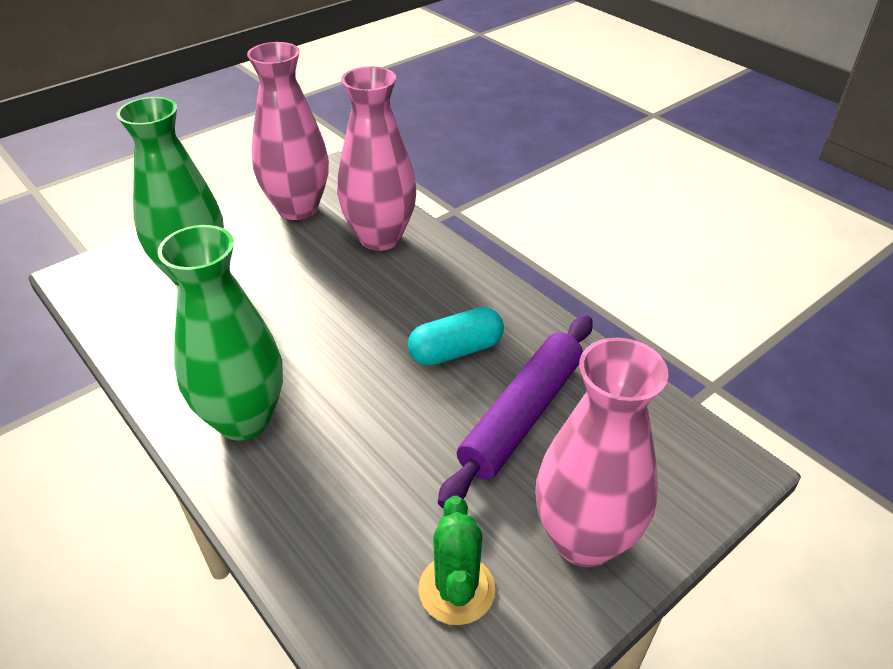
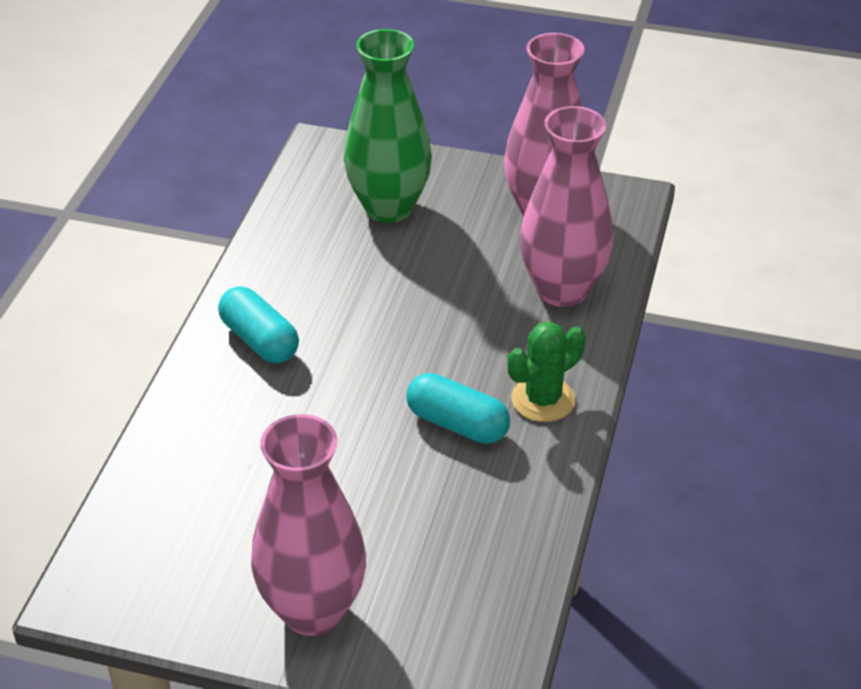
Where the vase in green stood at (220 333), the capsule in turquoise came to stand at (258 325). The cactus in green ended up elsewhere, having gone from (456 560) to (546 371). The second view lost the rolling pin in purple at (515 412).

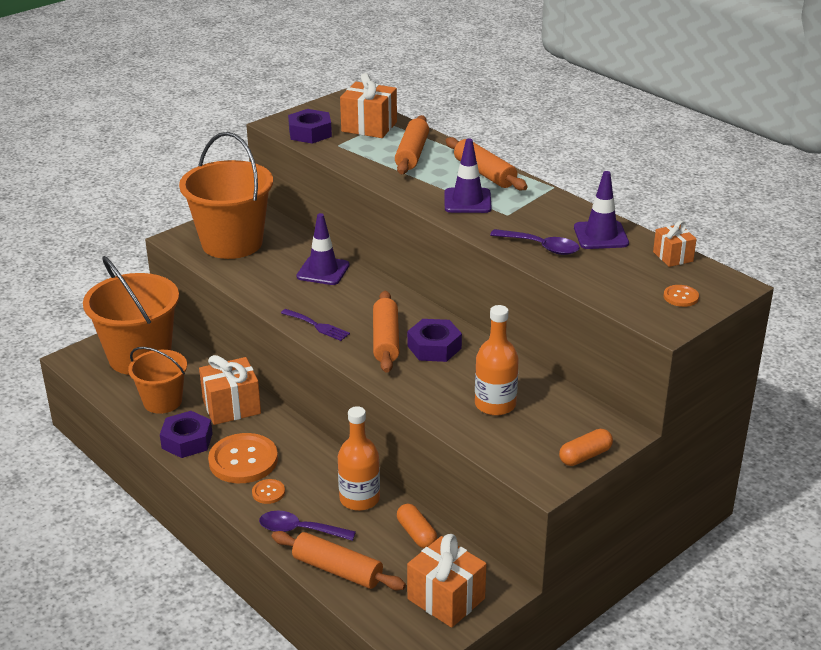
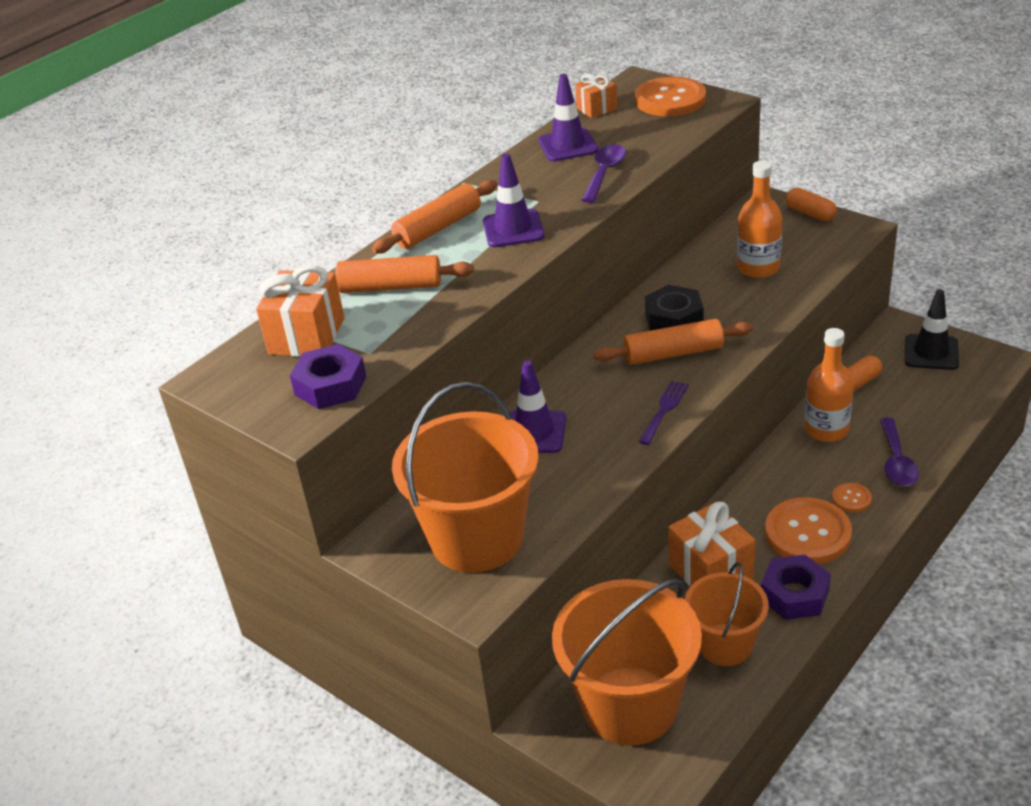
The second view lost the rolling pin in orange at (339 560). What was the nut in purple at (434 340) turned into the nut in black at (674 308). Where the gift in orange stood at (446 581), the traffic cone in black came to stand at (932 329). The size of the button in orange at (681 296) changed by a factor of 2.16.

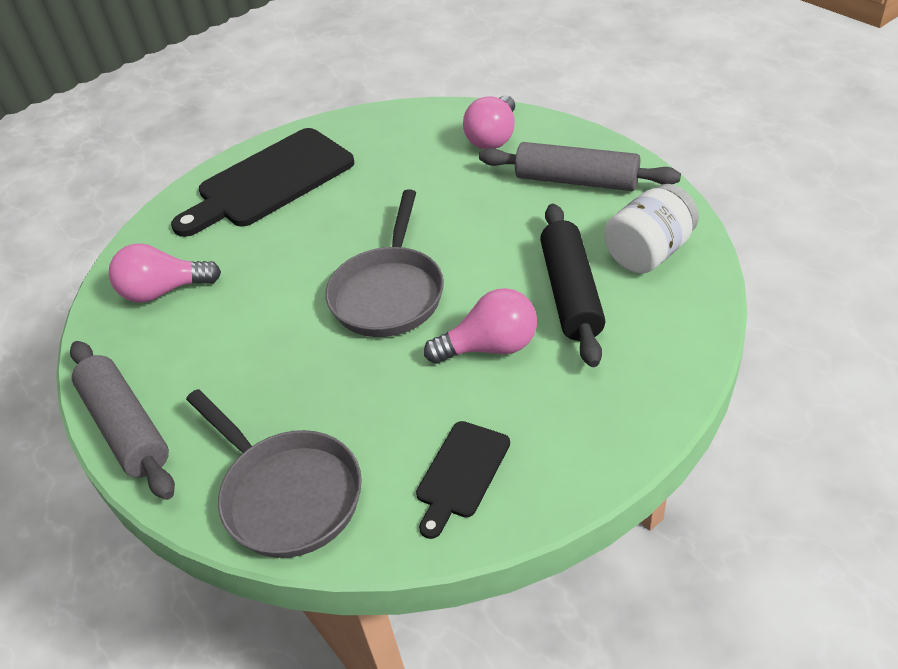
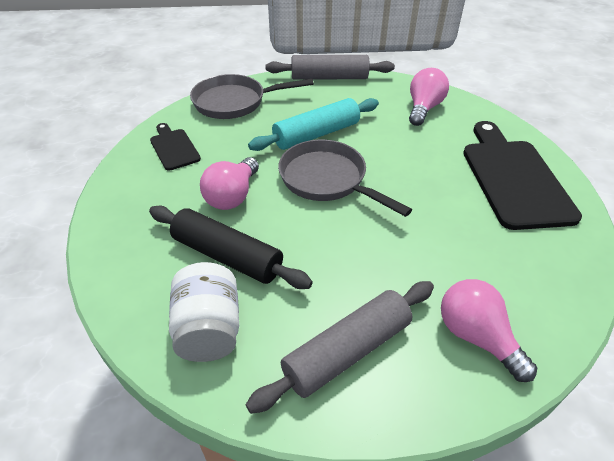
The second view gained the rolling pin in turquoise at (313 124).

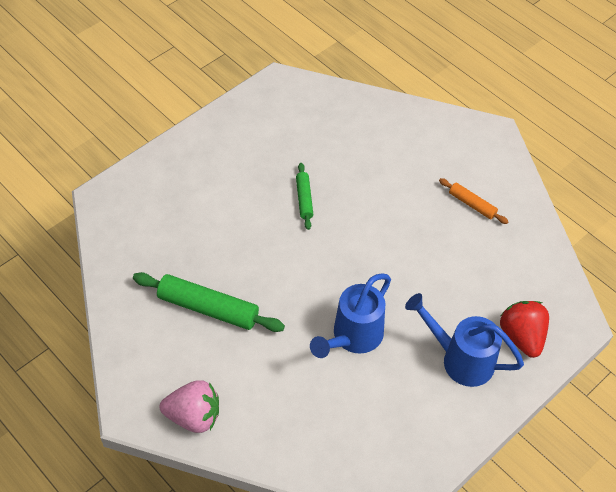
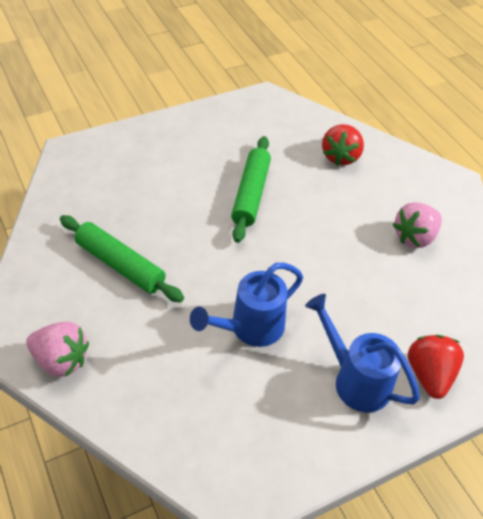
The size of the rolling pin in green at (304 196) changed by a factor of 1.83. Where the rolling pin in orange stood at (474 201), the strawberry in pink came to stand at (417 225). The second view gained the strawberry in red at (343 145).

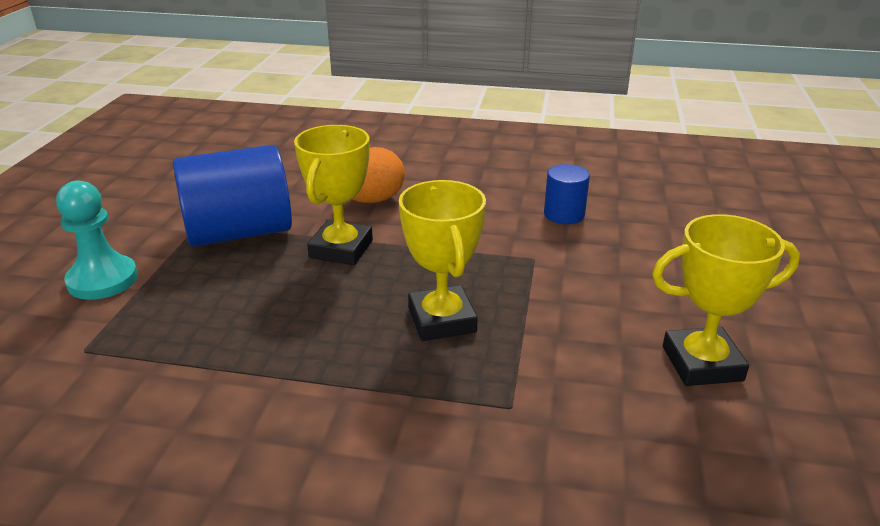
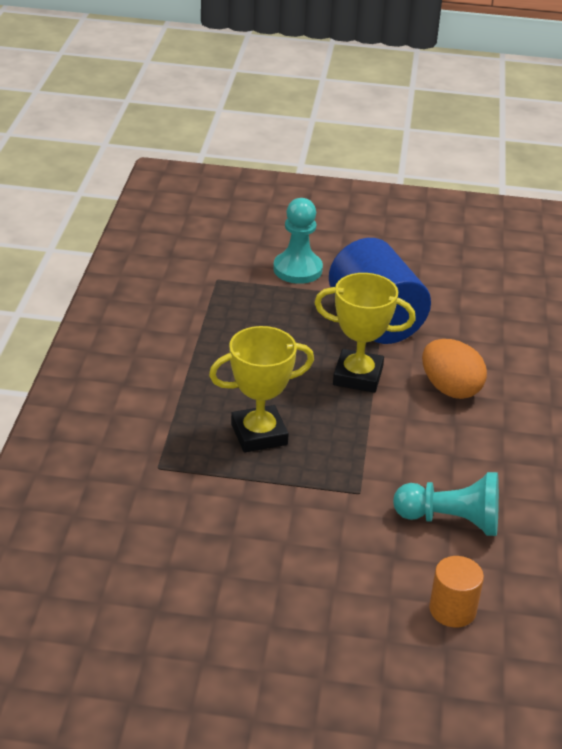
Where the cylinder in blue stood at (567 194), the pawn in turquoise came to stand at (446 504). The second view lost the trophy in yellow at (726 300). The second view gained the cylinder in orange at (456 591).

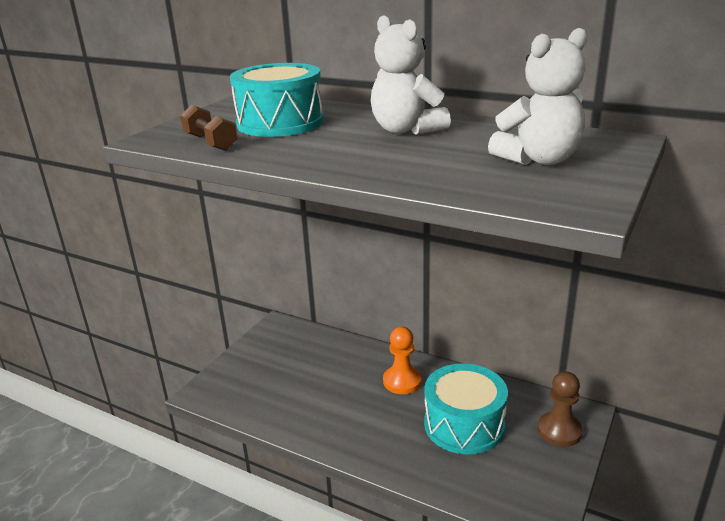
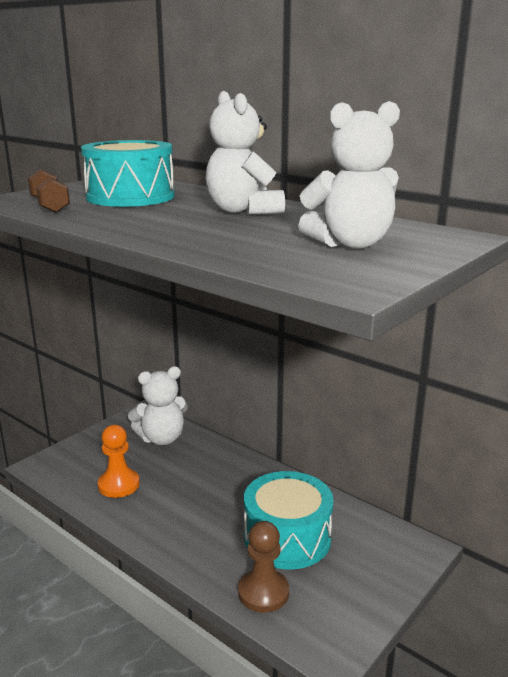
The pawn in orange ended up elsewhere, having gone from (402 360) to (119 461). The pawn in brown ended up elsewhere, having gone from (560 409) to (263 567). The second view gained the teddy bear in white at (158 405).

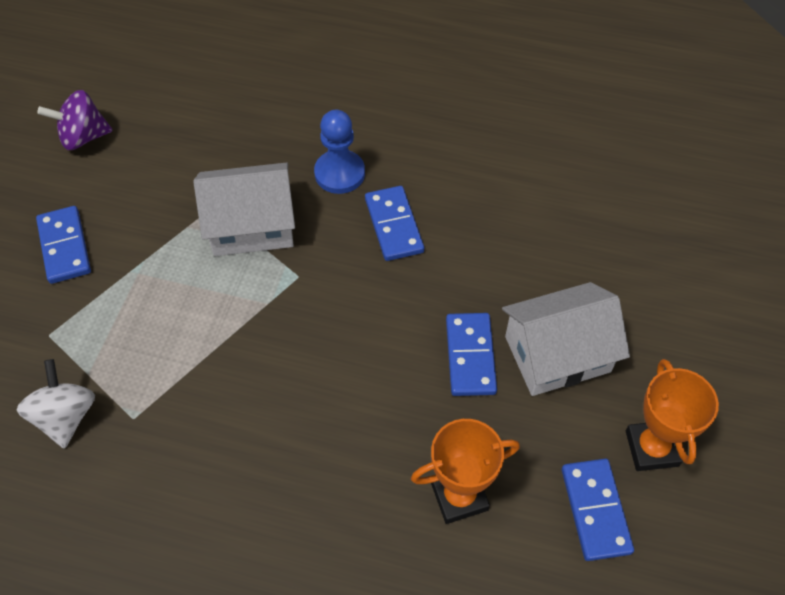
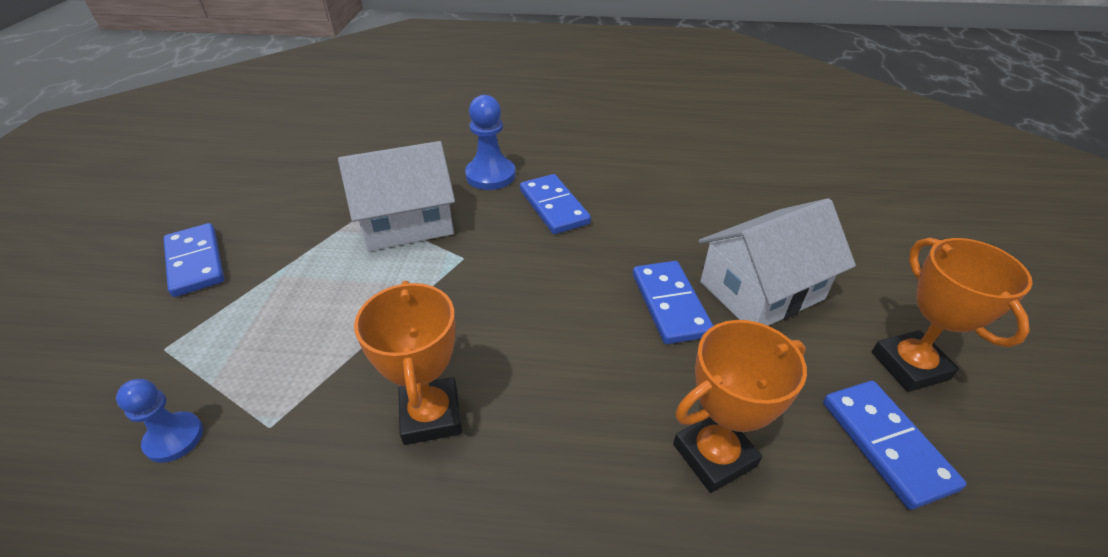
Where the spinning top in white stood at (56 404), the pawn in blue came to stand at (159 421). The second view lost the spinning top in purple at (75 120). The second view gained the trophy in orange at (408 363).

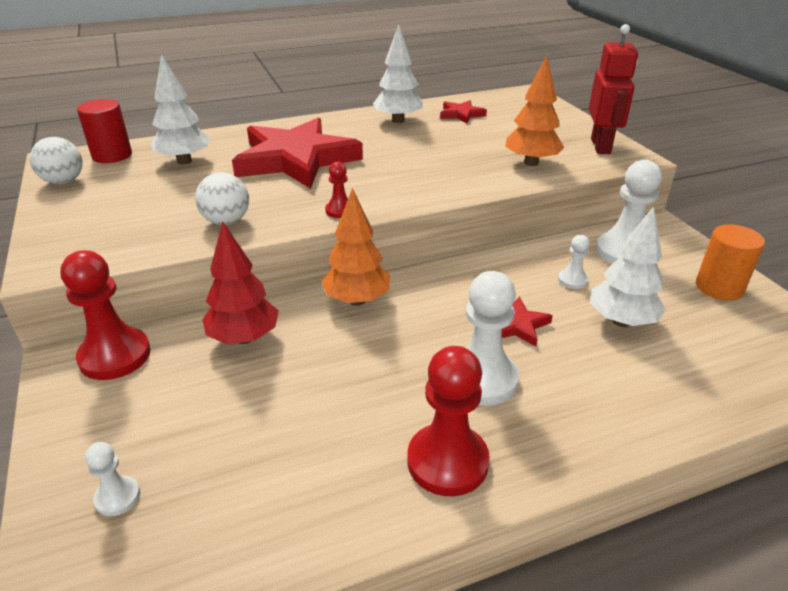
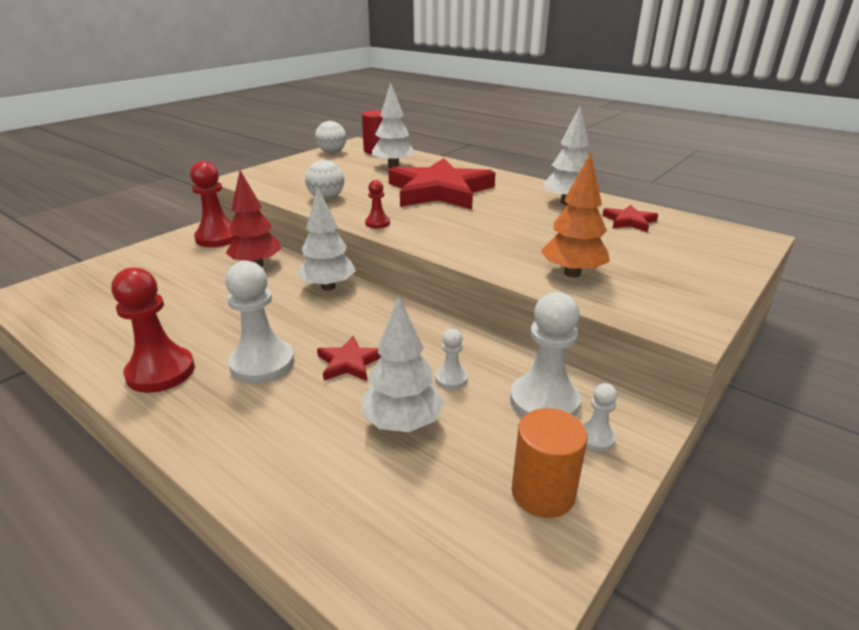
The pawn in white ended up elsewhere, having gone from (112 479) to (600 417). What was the tree in orange at (355 247) turned into the tree in white at (326 239). The second view lost the robot in red at (613 89).

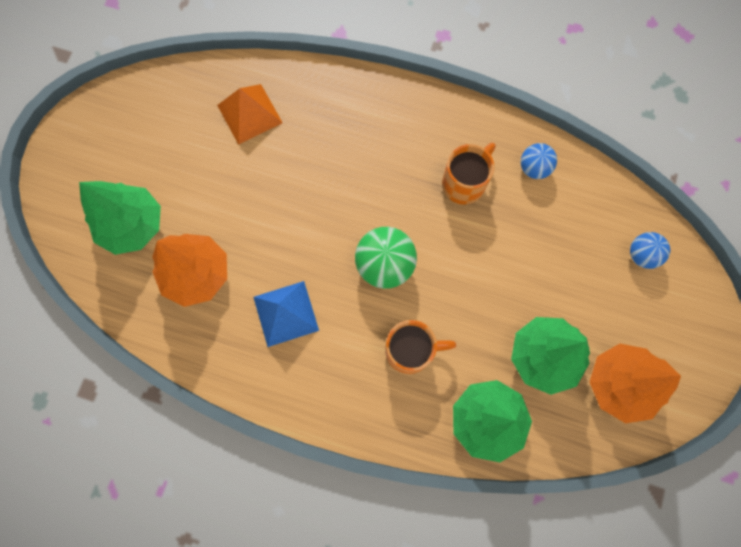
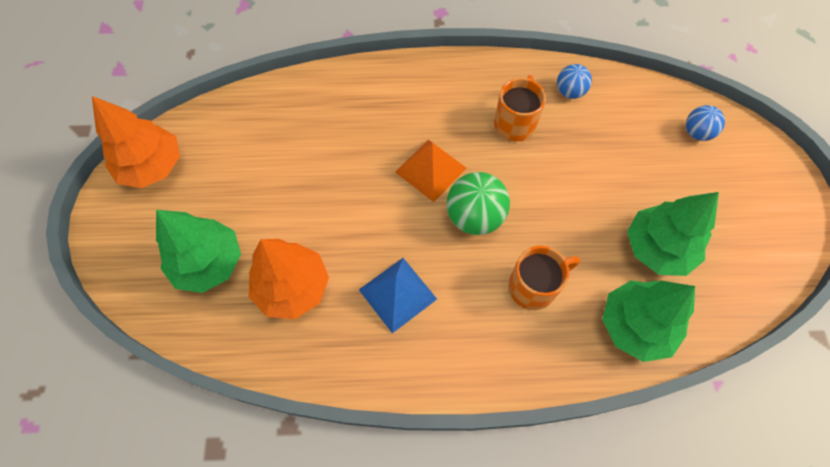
The pyramid in orange ended up elsewhere, having gone from (250 114) to (431 171). The tree in orange ended up elsewhere, having gone from (635 383) to (136 142).

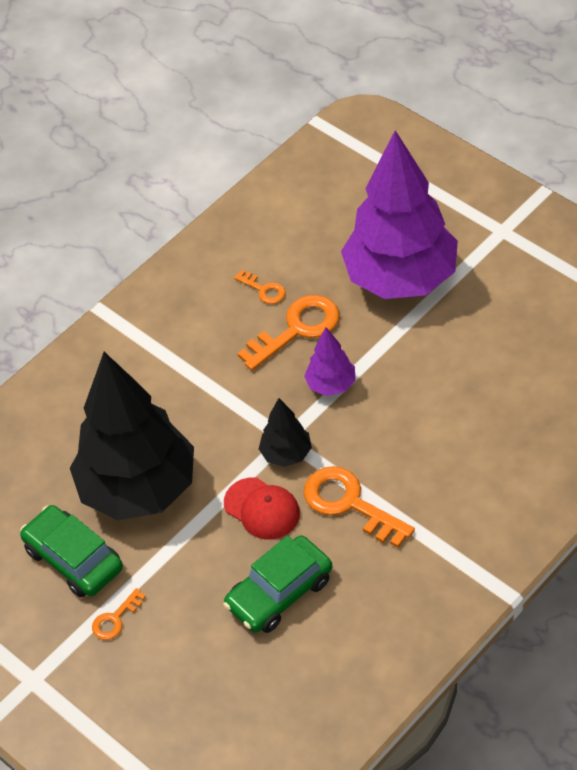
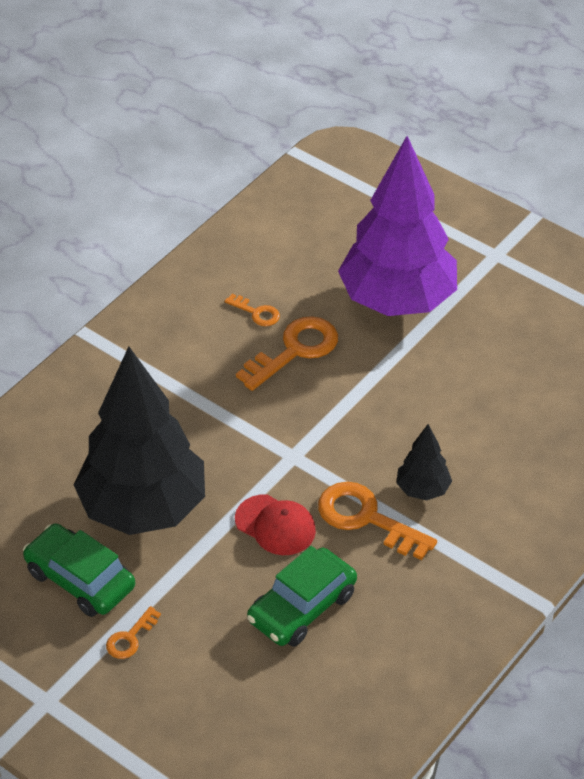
The tree in black ended up elsewhere, having gone from (285 432) to (424 462). The second view lost the tree in purple at (330 361).

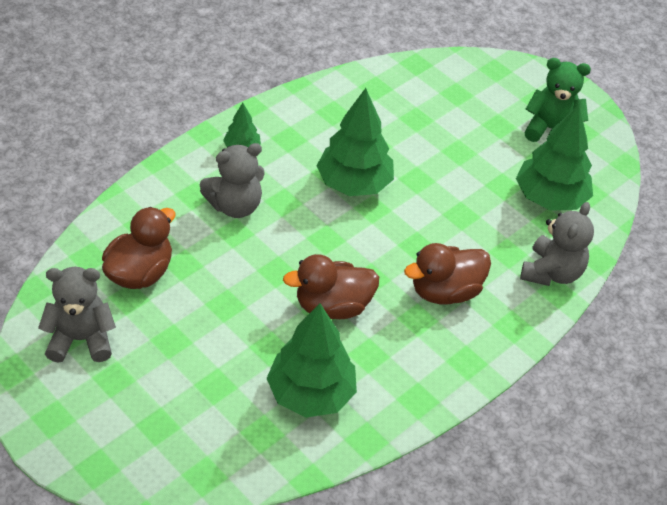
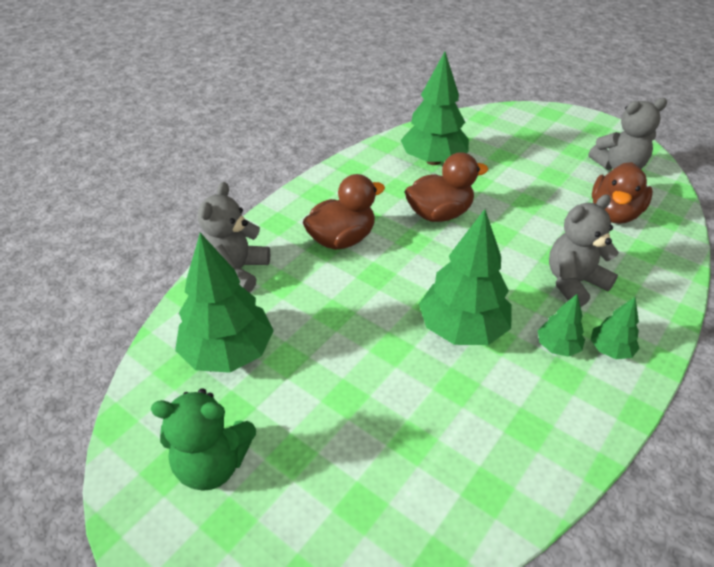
The second view gained the tree in green at (561 325).

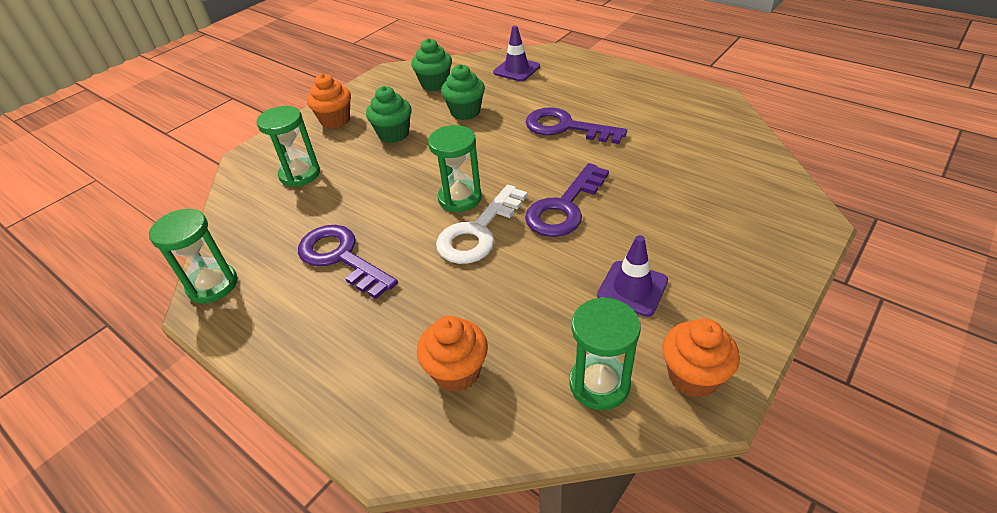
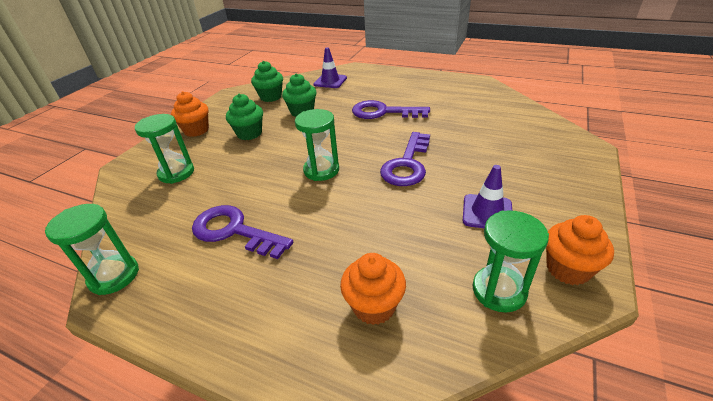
The second view lost the key in white at (482 224).

